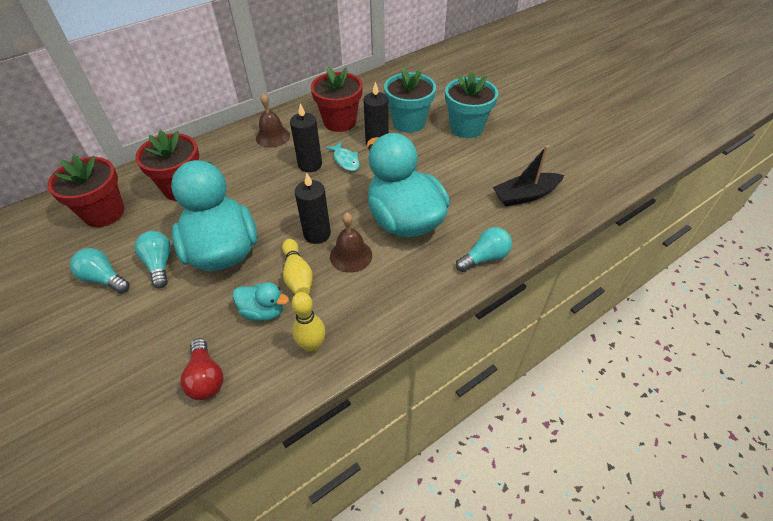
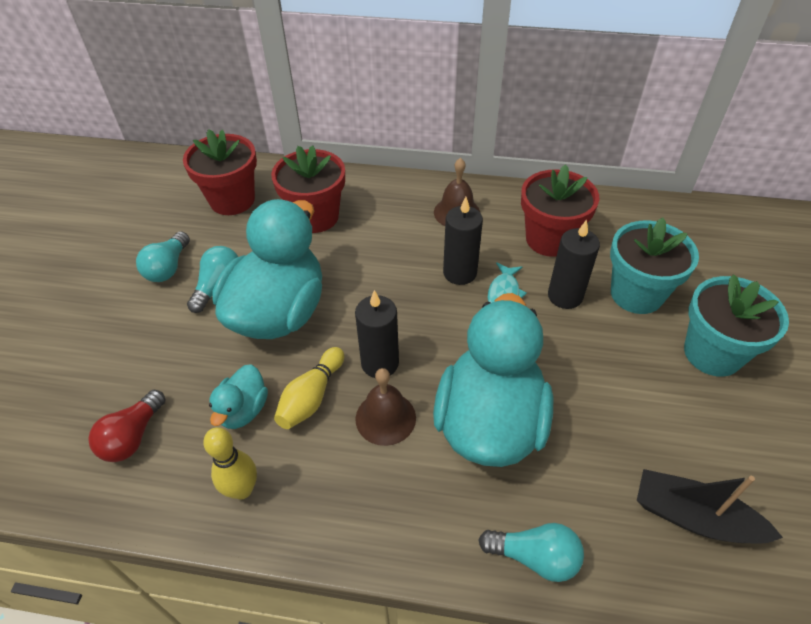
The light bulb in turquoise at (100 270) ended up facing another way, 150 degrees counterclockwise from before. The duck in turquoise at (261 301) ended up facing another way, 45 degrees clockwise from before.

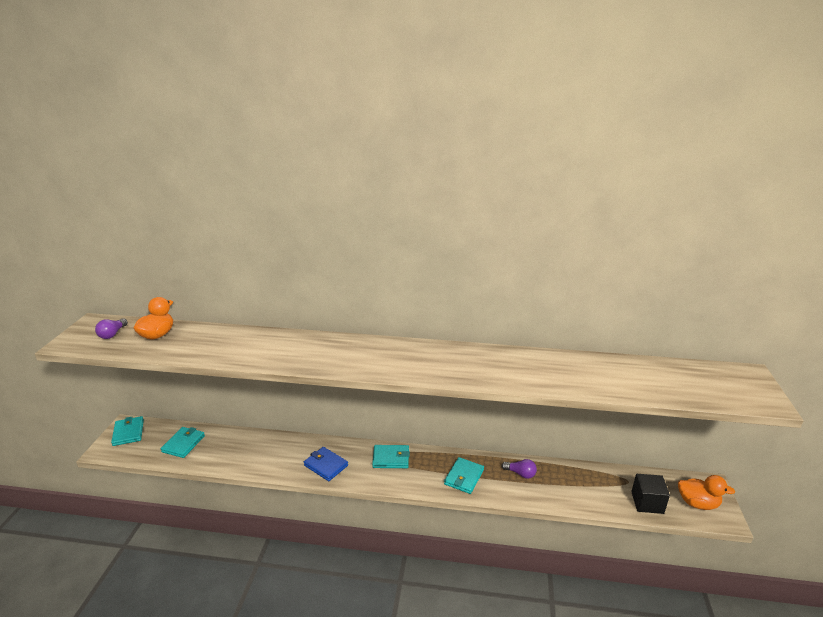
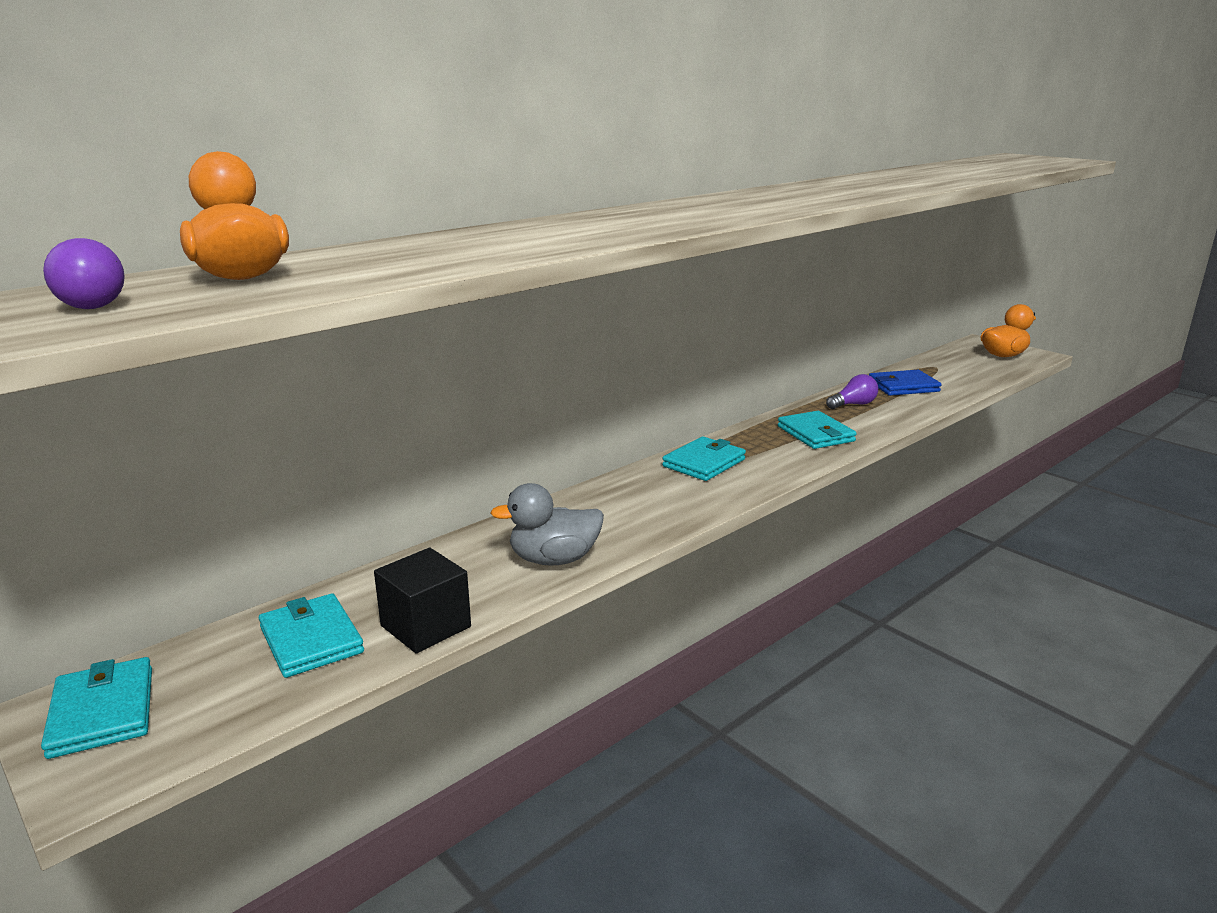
The wallet in turquoise at (127 431) ended up facing another way, 45 degrees clockwise from before. The wallet in blue ended up elsewhere, having gone from (326 464) to (905 383). The cube in black ended up elsewhere, having gone from (650 494) to (422 600). The second view gained the duck in grey at (547 524).

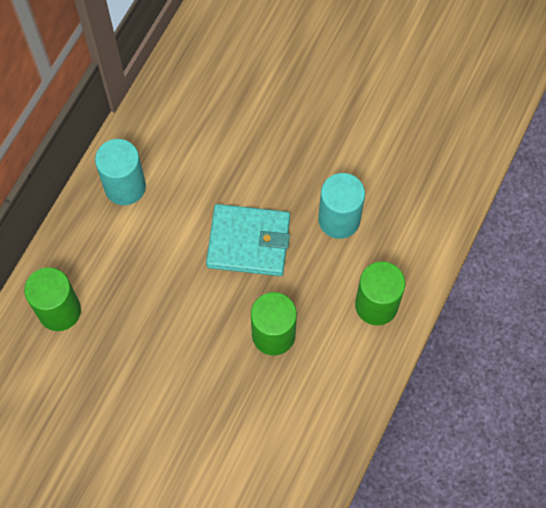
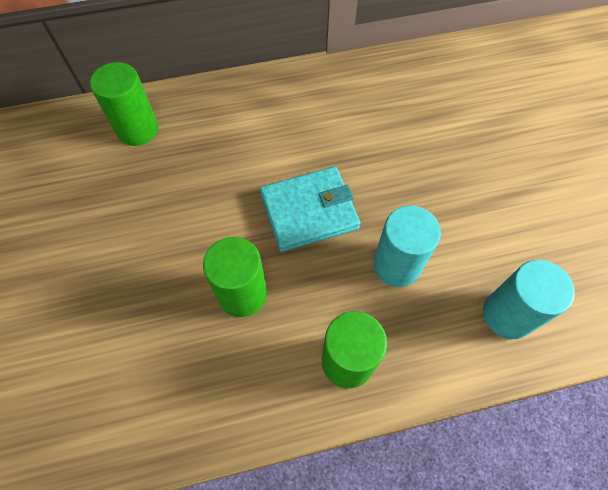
The cylinder in turquoise ended up elsewhere, having gone from (120 172) to (529 299). The wallet in turquoise at (248 240) ended up facing another way, 75 degrees counterclockwise from before.

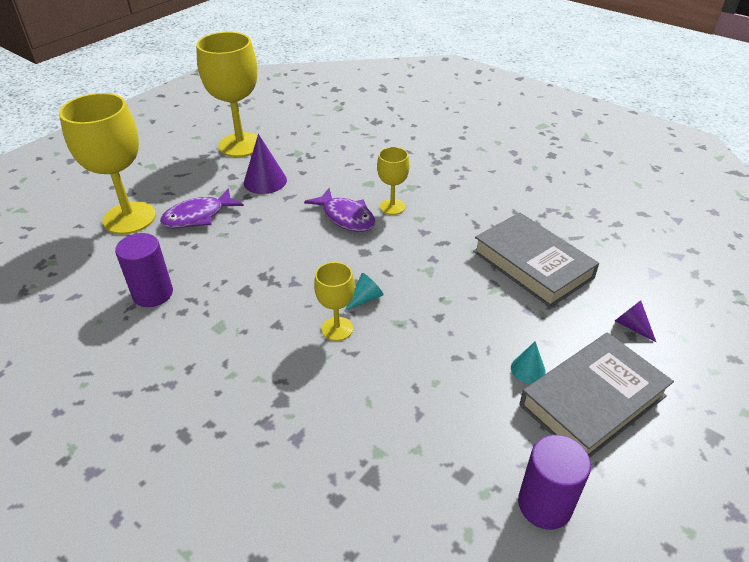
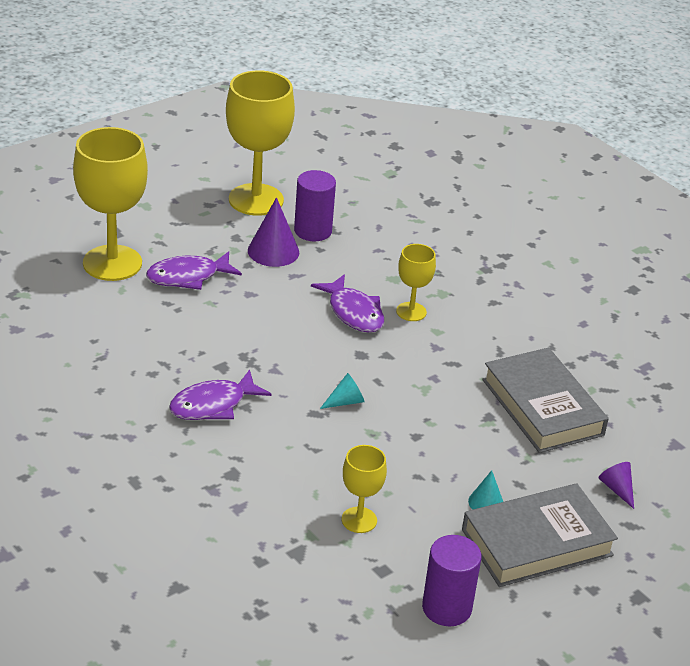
The cylinder in purple ended up elsewhere, having gone from (144 270) to (315 205). The goblet in yellow ended up elsewhere, having gone from (334 301) to (364 489). The second view gained the fish in purple at (220 394).

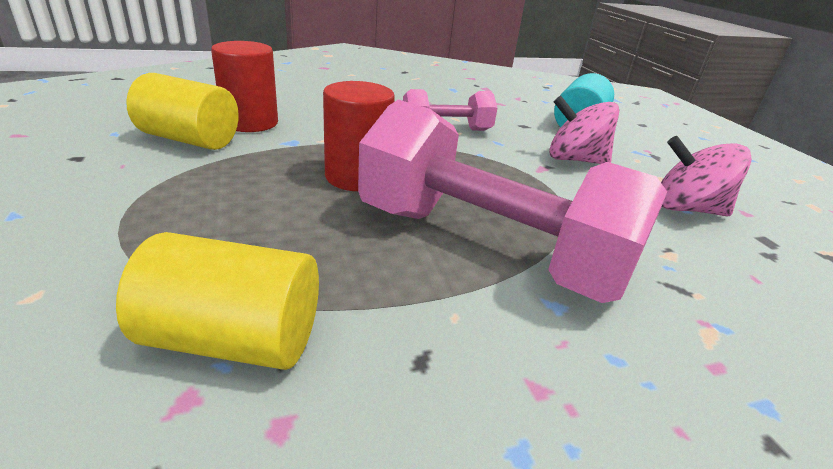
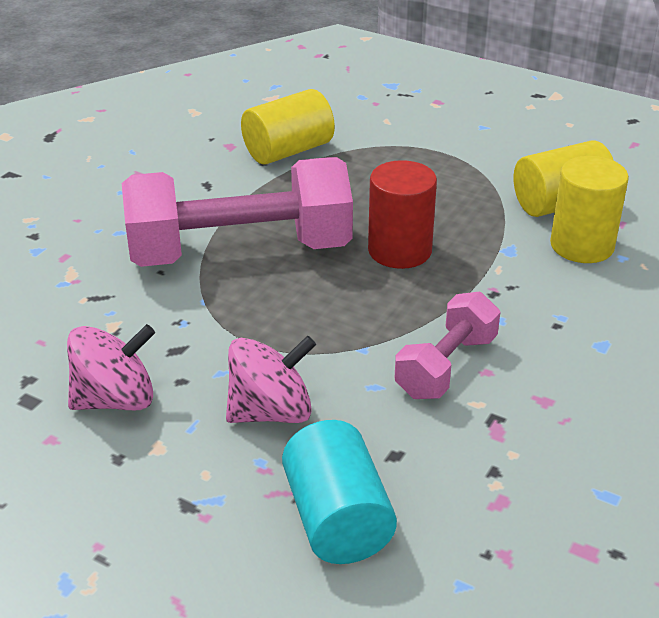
What was the cylinder in red at (244 86) turned into the cylinder in yellow at (589 209).

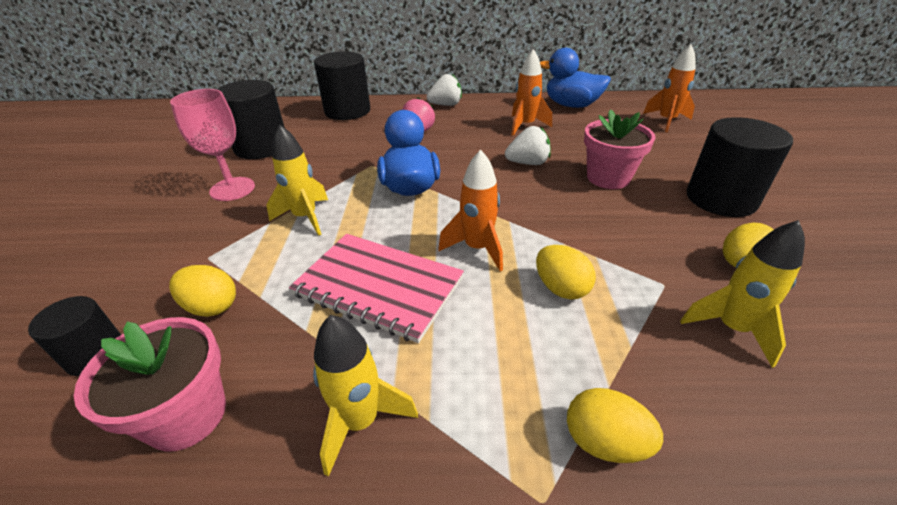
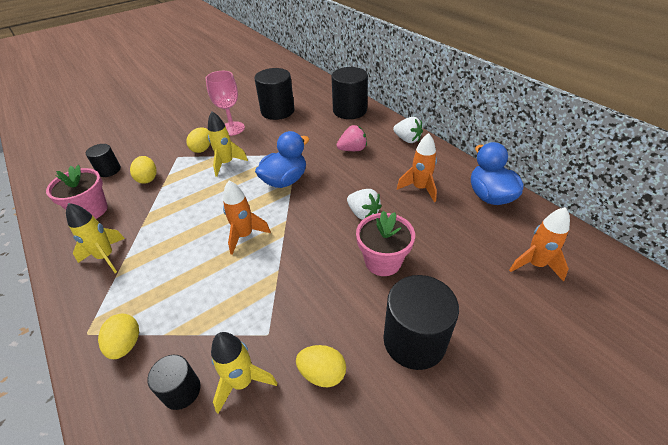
The second view lost the notebook in pink at (376 288). The egg in yellow ended up elsewhere, having gone from (566 272) to (198 140). The second view gained the cylinder in black at (174 382).

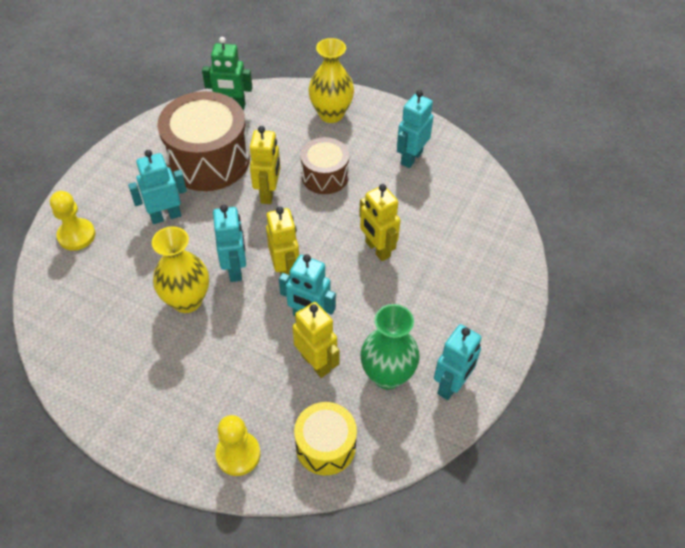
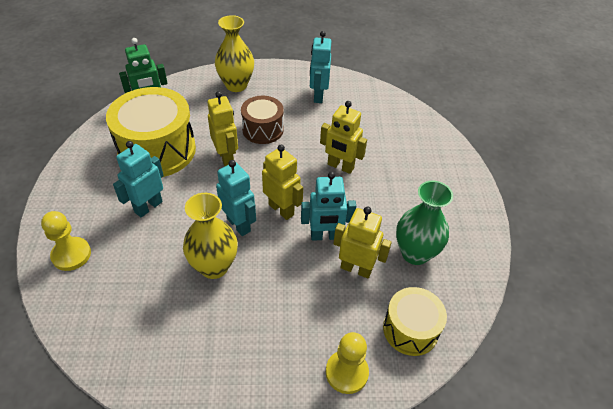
What was the drum in brown at (204 141) turned into the drum in yellow at (151 132). The second view lost the robot in turquoise at (458 362).

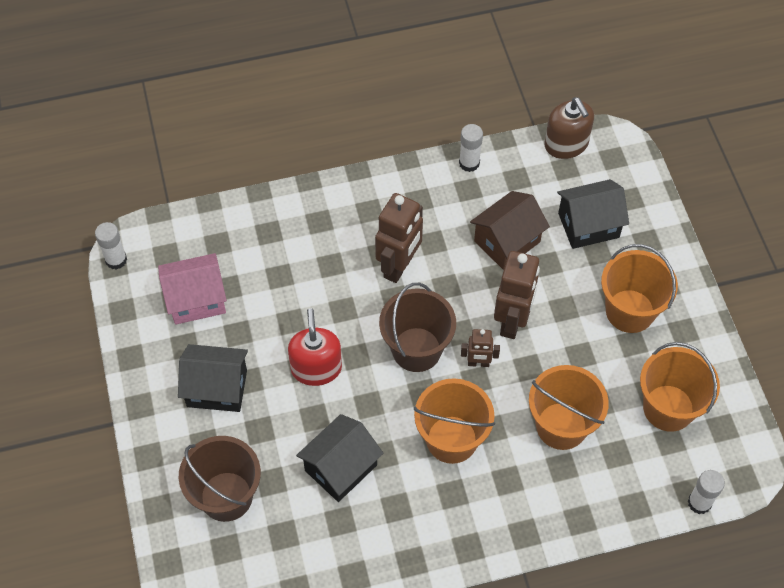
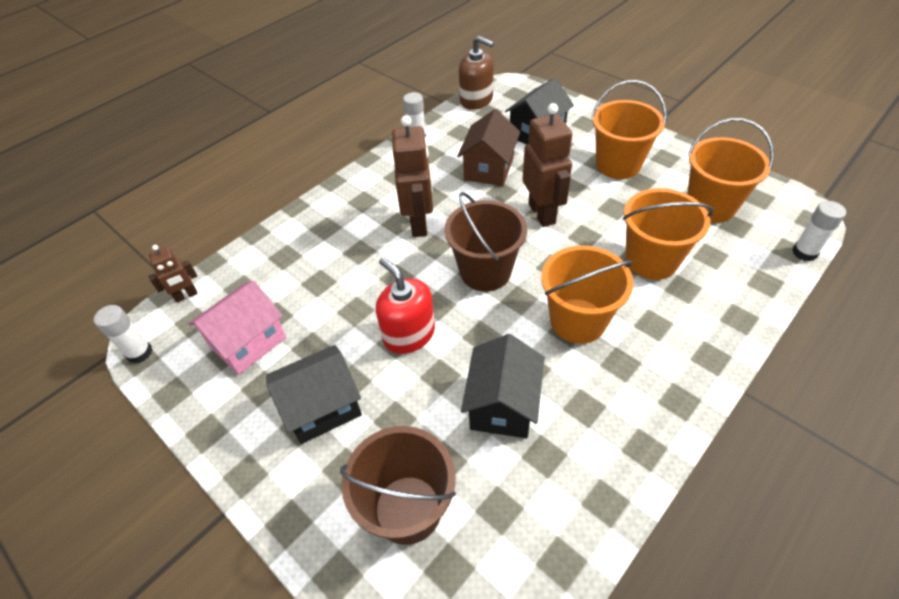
The robot in brown ended up elsewhere, having gone from (480 348) to (173 274).

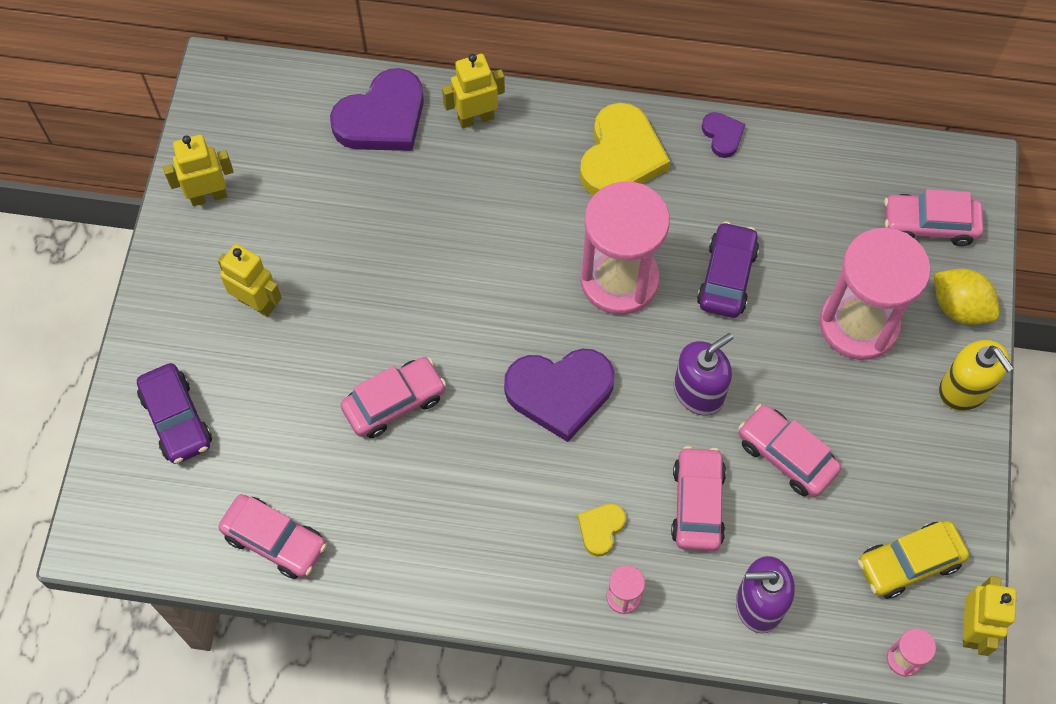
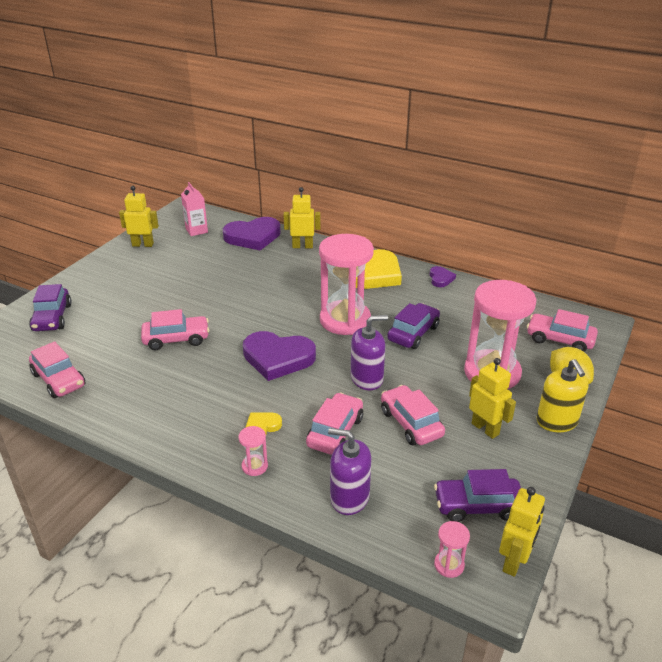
The robot in yellow ended up elsewhere, having gone from (250 280) to (492 398). What was the car in yellow at (913 560) turned into the car in purple at (477 495). The second view gained the carton in pink at (194 209).

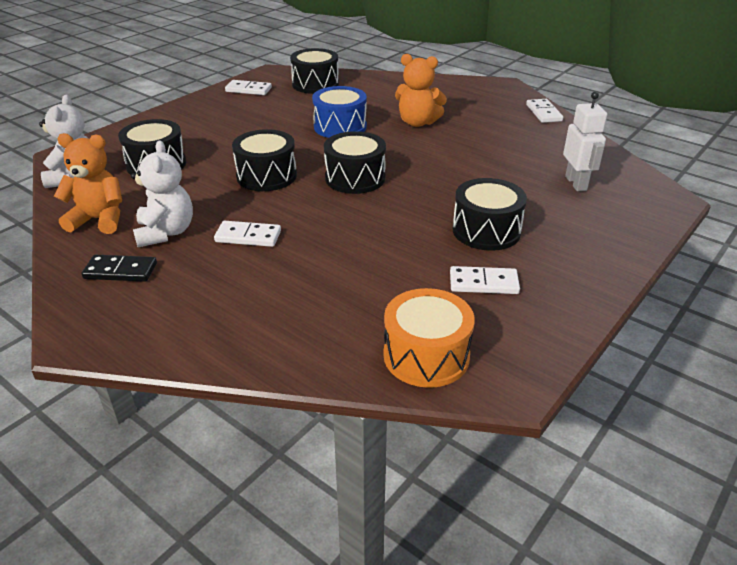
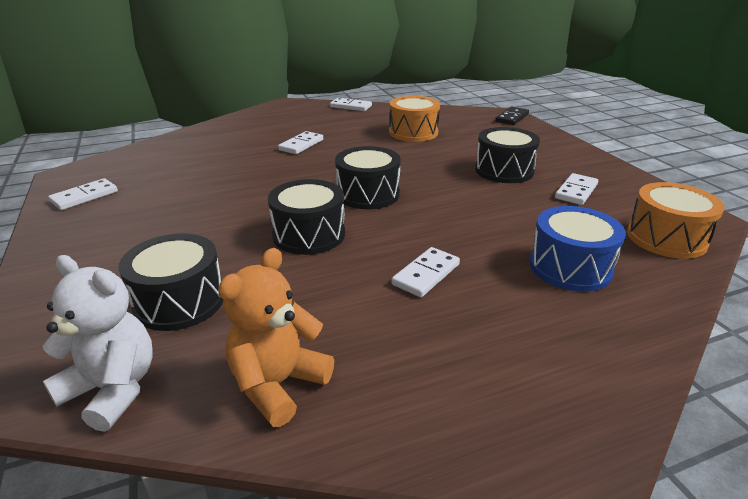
The domino in black ended up elsewhere, having gone from (119 268) to (512 116). The second view lost the teddy bear in white at (162 193). The second view lost the drum in black at (314 71). The drum in blue ended up elsewhere, having gone from (339 112) to (577 249). Where the teddy bear in orange stood at (421 90), the domino in white came to stand at (300 142). The second view lost the robot in white at (585 141). The second view gained the drum in orange at (414 119).

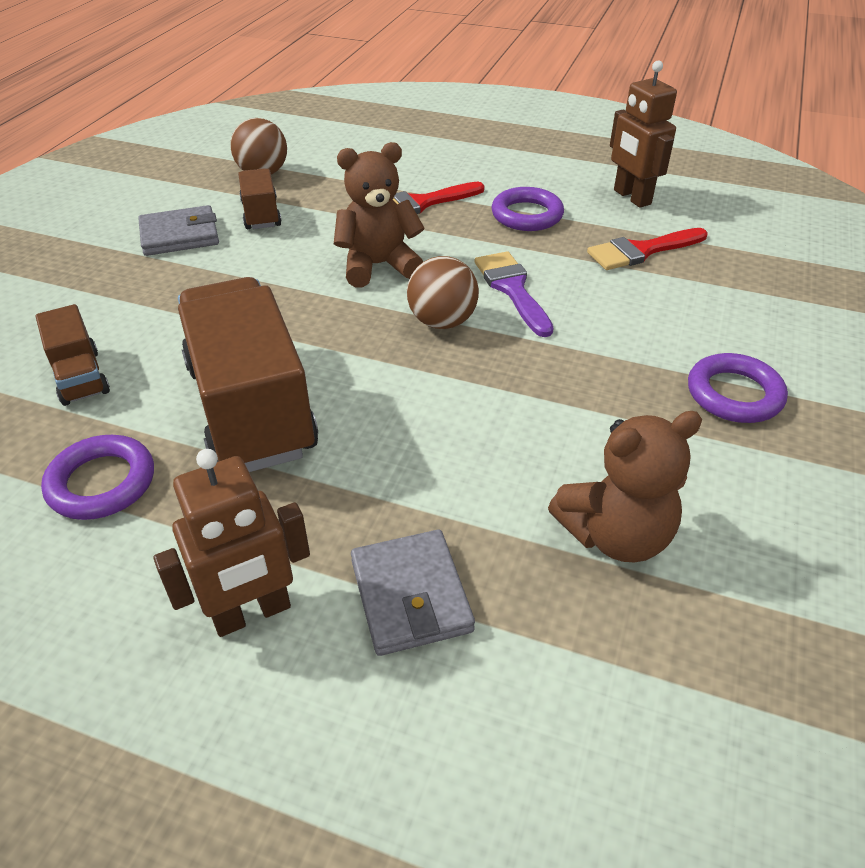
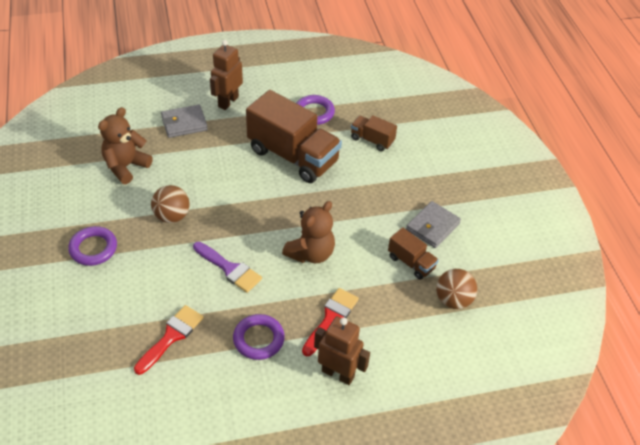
The wallet in grey at (413 593) ended up facing another way, 60 degrees counterclockwise from before. The ball in brown ended up elsewhere, having gone from (443 292) to (170 204). The robot in brown ended up elsewhere, having gone from (643 134) to (342 350).

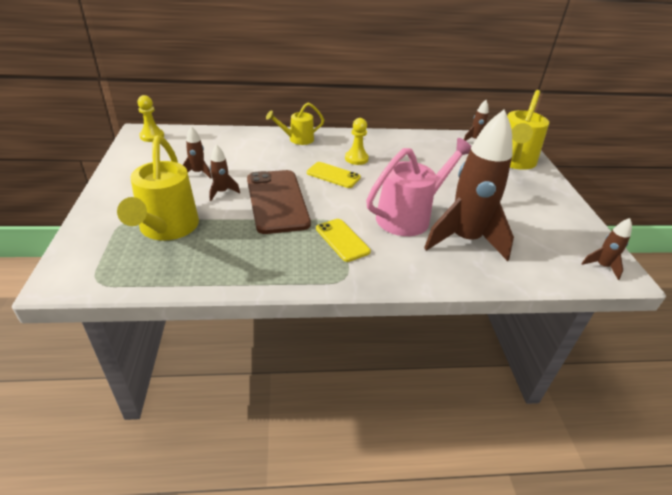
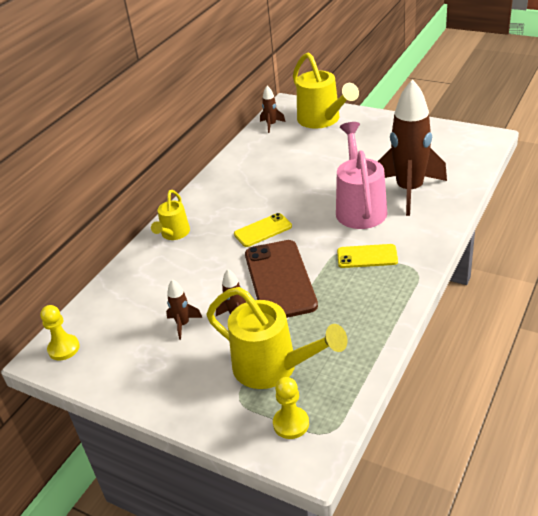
The phone in brown at (279 202) ended up facing another way, 60 degrees clockwise from before. The pawn in yellow ended up elsewhere, having gone from (357 141) to (291 408). The second view lost the rocket in brown at (606 249).

